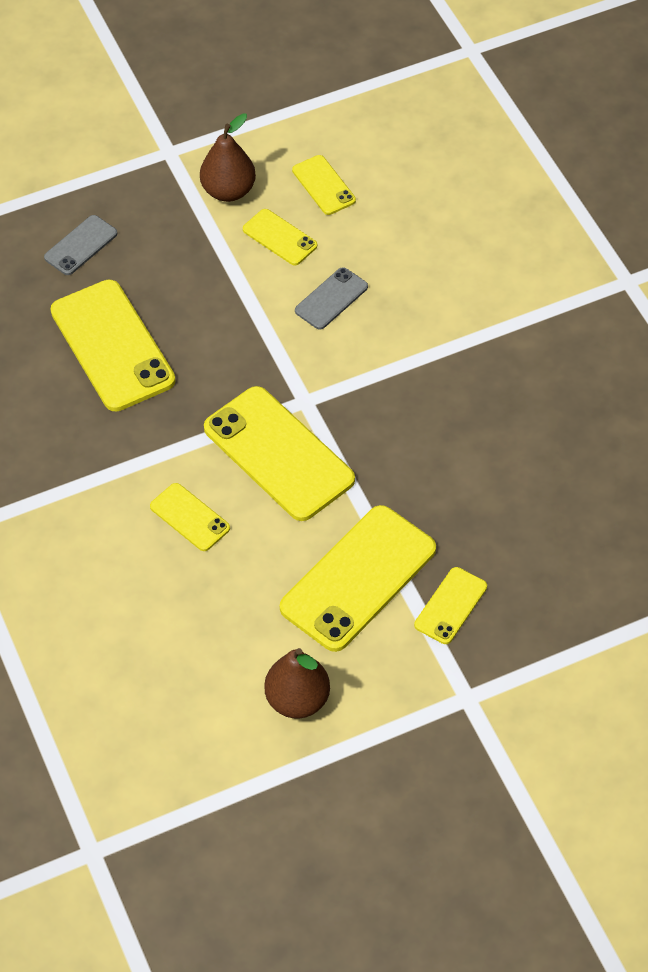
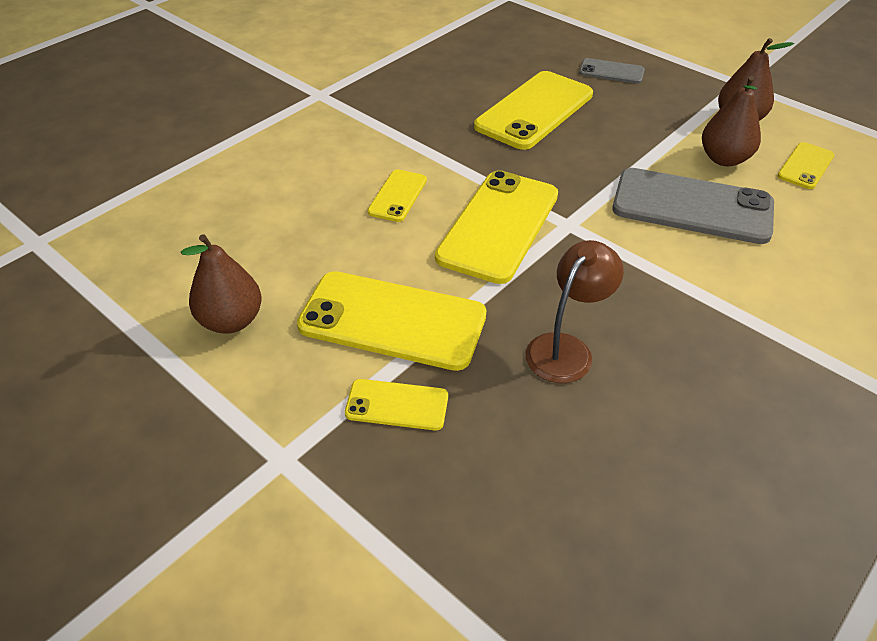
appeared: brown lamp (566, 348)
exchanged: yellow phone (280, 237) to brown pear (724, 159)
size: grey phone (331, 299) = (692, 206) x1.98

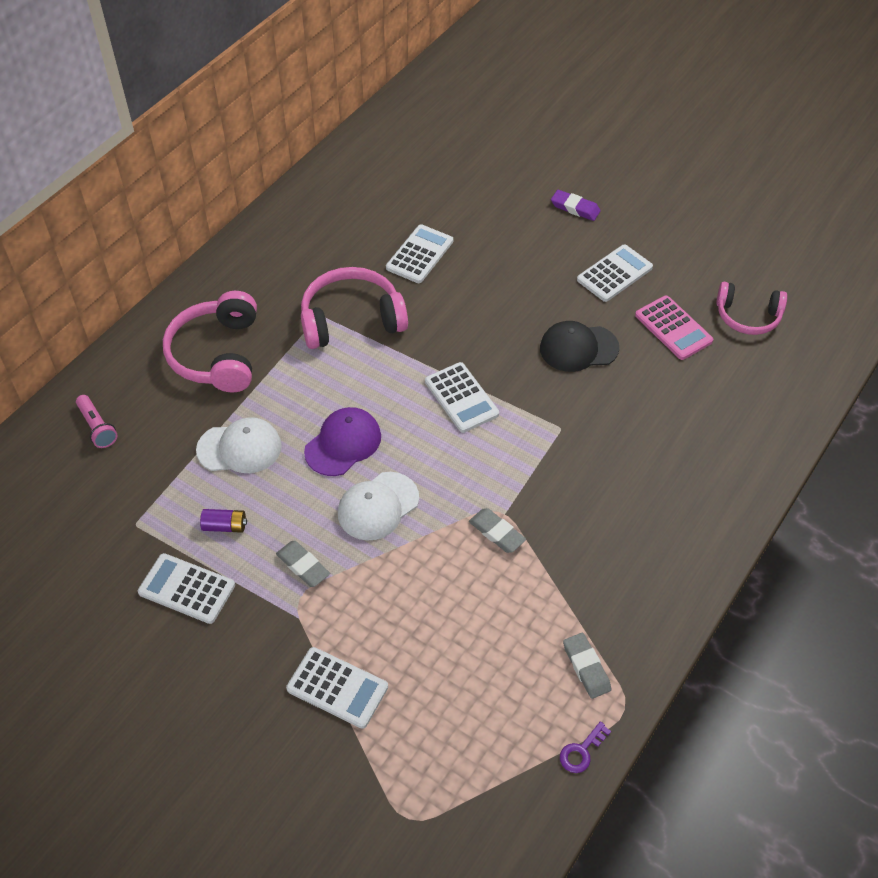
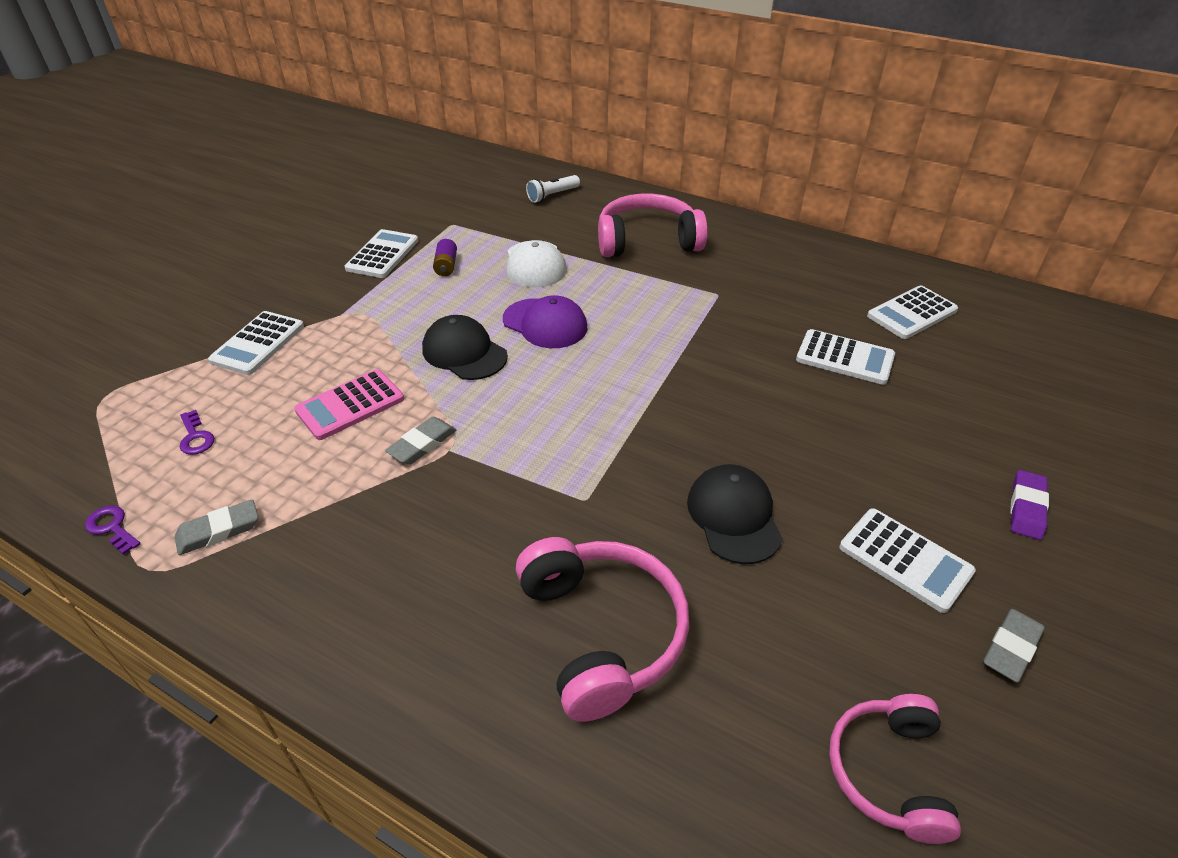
appeared: purple key (195, 437)
relocated: pink calculator (673, 328) to (350, 405); pink headphones (351, 320) to (601, 633); white calculator (461, 398) to (911, 313); grey eraser (303, 566) to (1011, 648)
colour: white cap (378, 506) to black cap (464, 352); pink flashlight (97, 427) to white flashlight (552, 195)

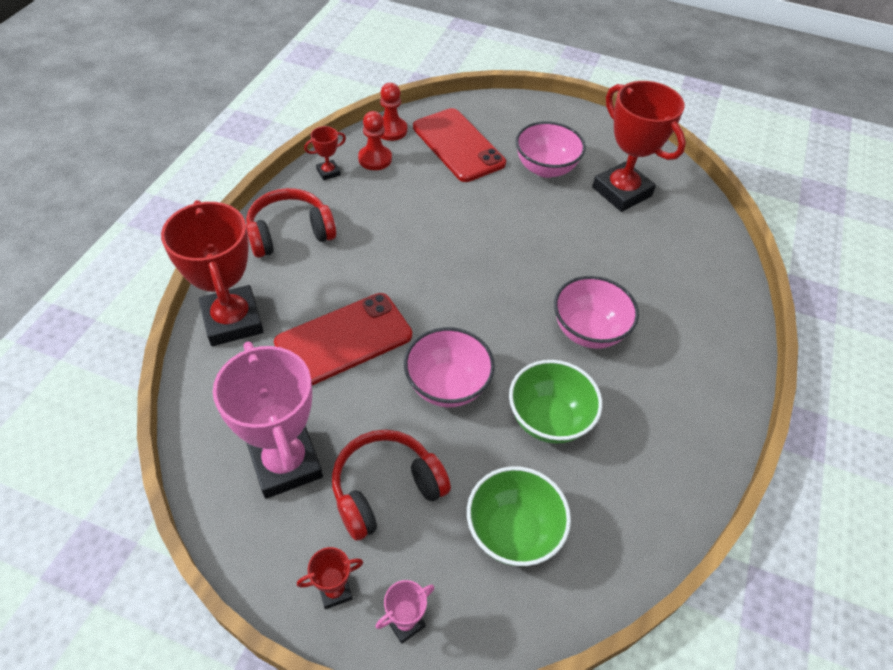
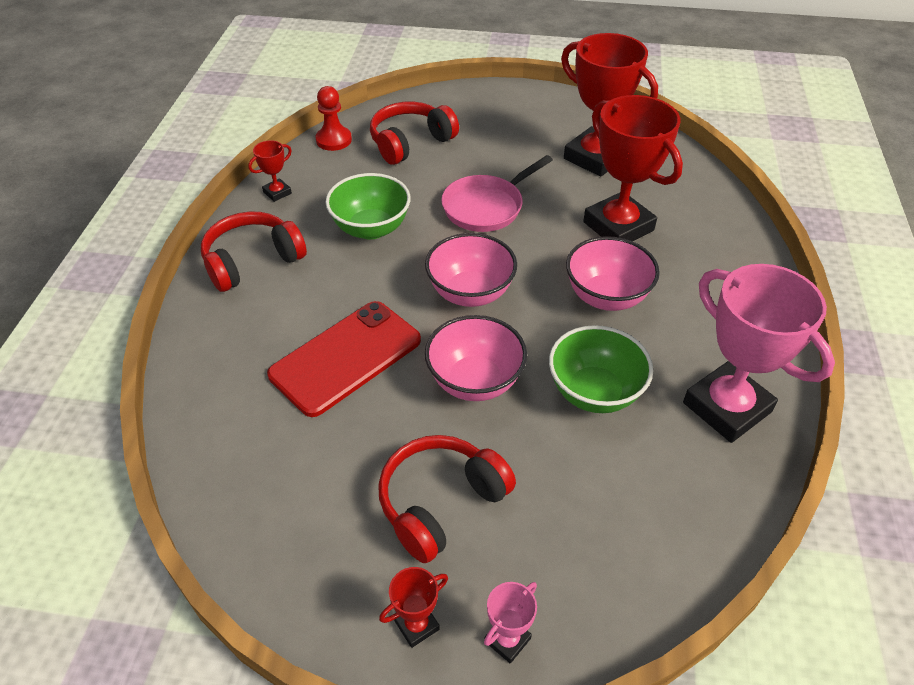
missing: red pawn (375, 159)
appeared: pink pan (486, 207)
relocated: green bowl (513, 531) to (371, 228); pink bowl (545, 168) to (470, 293); red trophy (233, 320) to (618, 226); pink trophy (285, 463) to (726, 407)
exchanged: red phone (458, 145) to red headphones (410, 142)

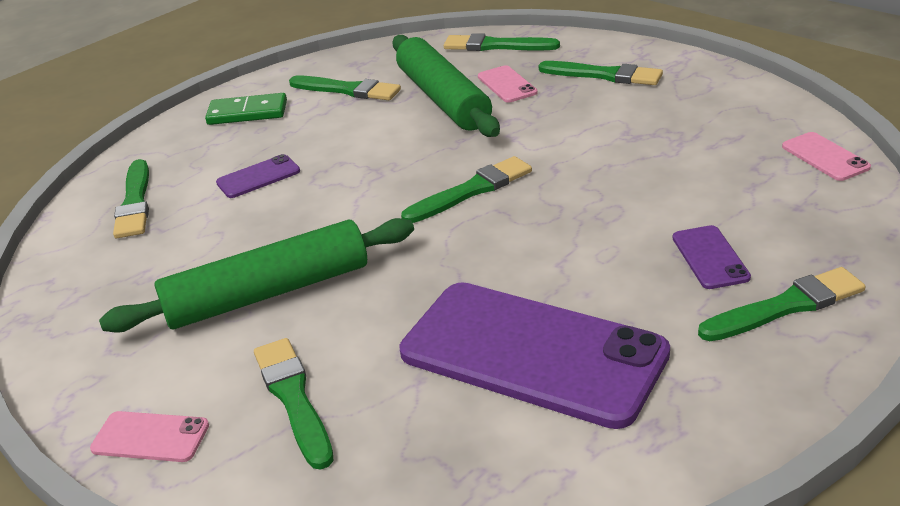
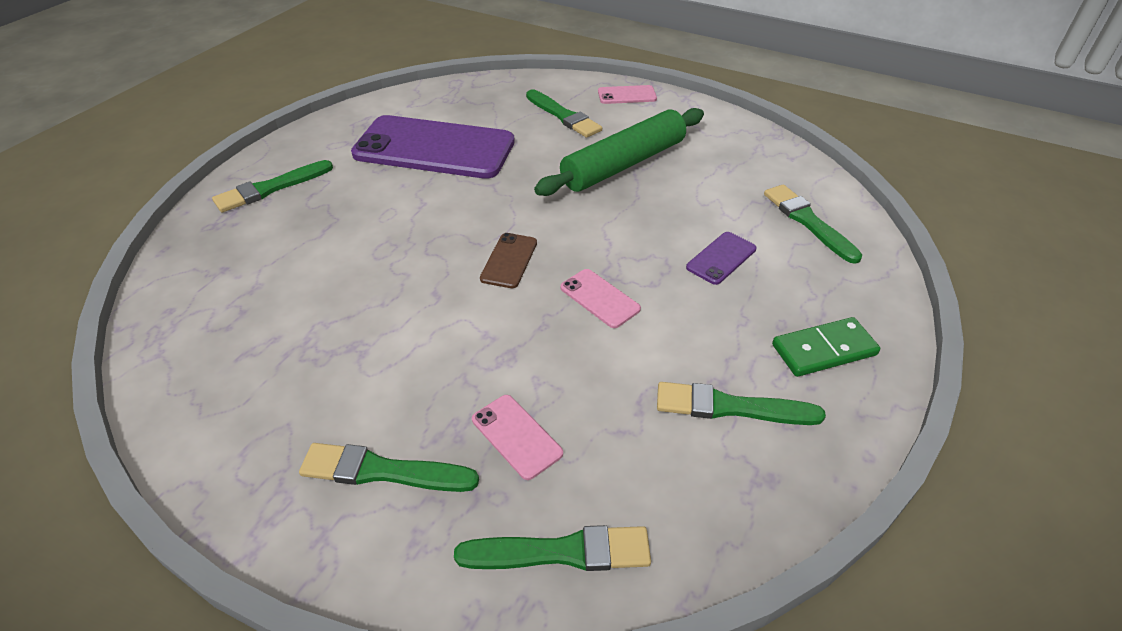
missing: green rolling pin (443, 99); purple phone (710, 257)
relocated: pink phone (825, 157) to (599, 298)
exchanged: green brush (471, 190) to brown phone (509, 260)

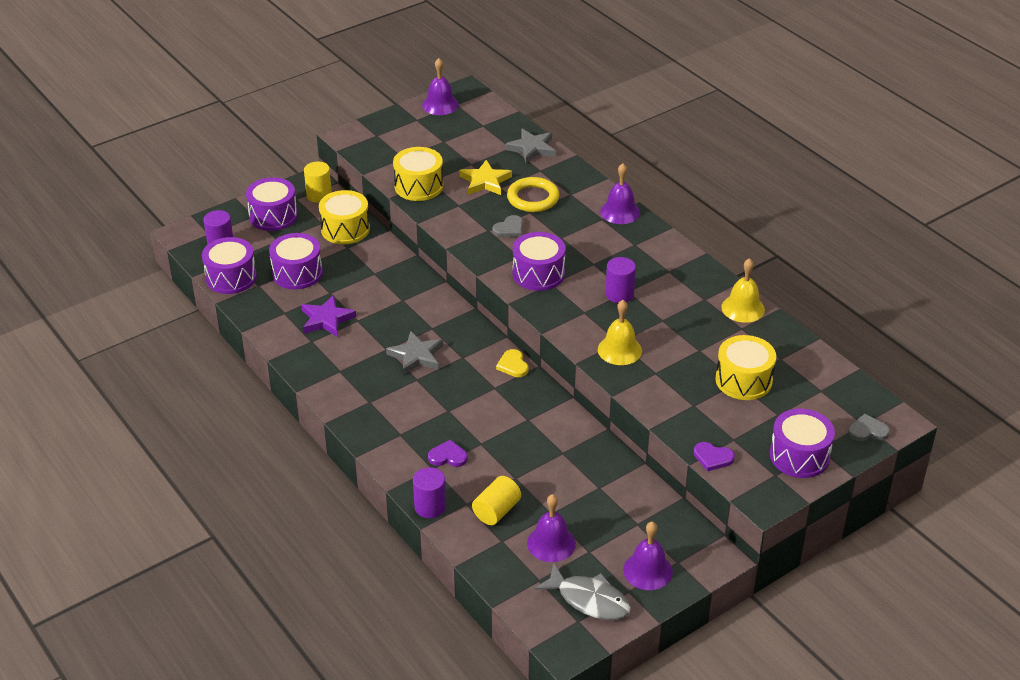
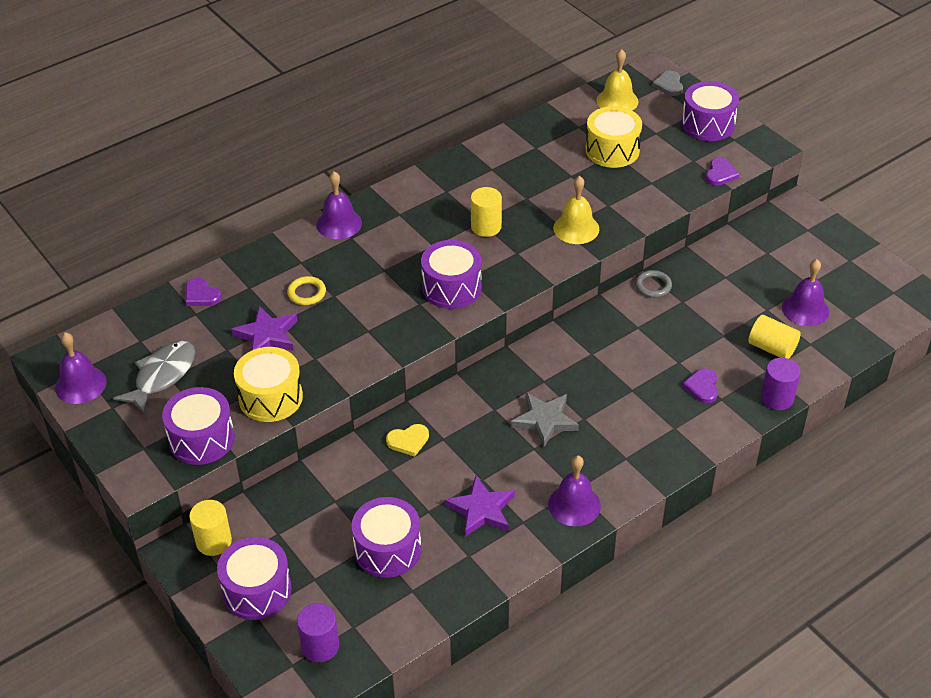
missing: yellow drum (345, 229); grey heart (509, 229)
appeared: grey ring (653, 286)
relocated: grey fish (589, 600) to (162, 376); purple drum (231, 277) to (201, 439); yellow heart (513, 365) to (408, 441); purple bell (647, 570) to (574, 505); yellow bell (743, 308) to (617, 101)
exchanged: grey star (531, 148) to purple heart (201, 295)
colour: yellow star (485, 181) to purple star (267, 335); purple cylinder (619, 294) to yellow cylinder (486, 227)
size: yellow ring (533, 198) = (306, 293) x0.61

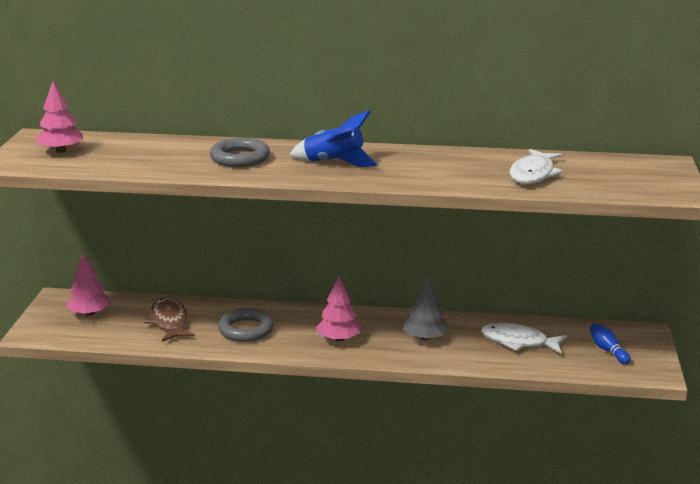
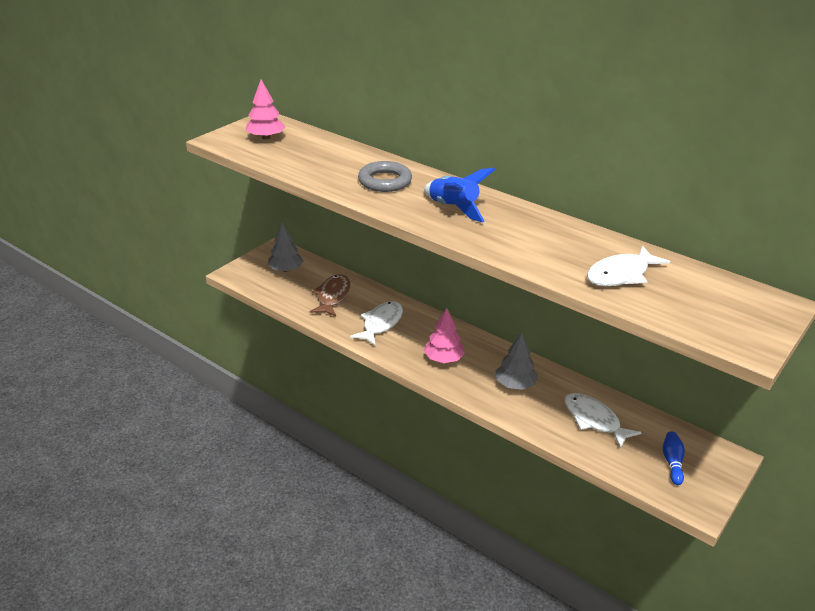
exchanged: grey ring (246, 329) to white fish (381, 324)
colour: pink tree (89, 313) to grey tree (286, 269)

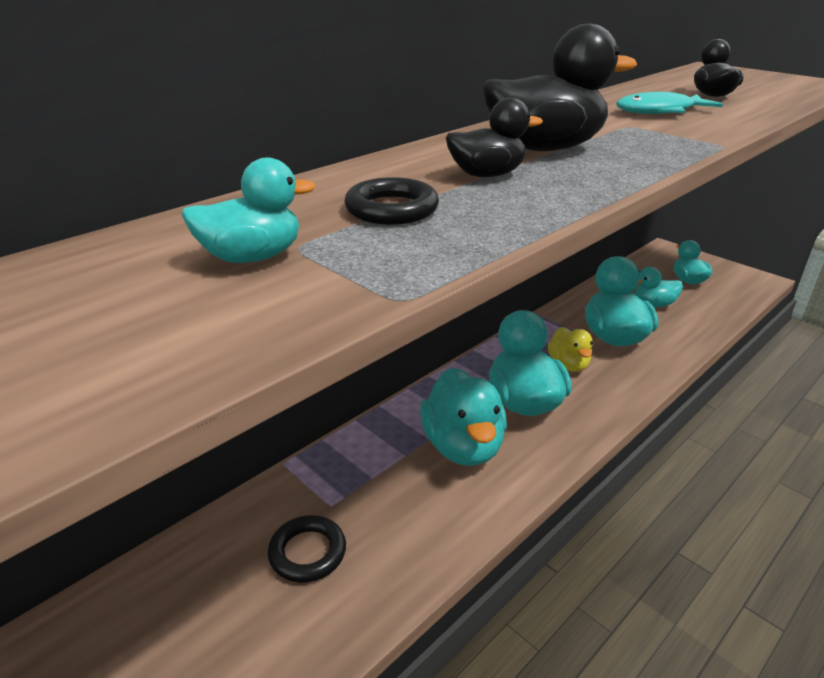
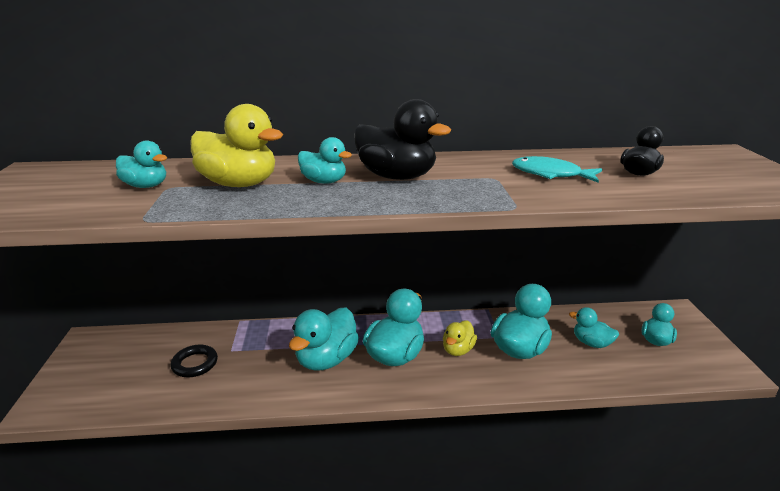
exchanged: black ring (391, 209) to yellow duck (239, 184)
colour: black duck (487, 175) to turquoise duck (324, 181)

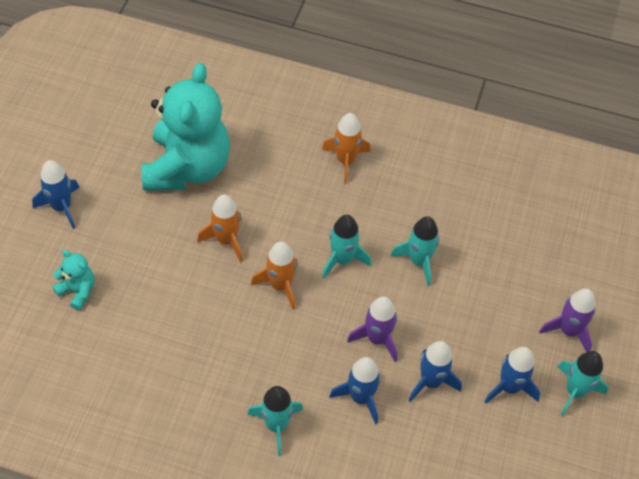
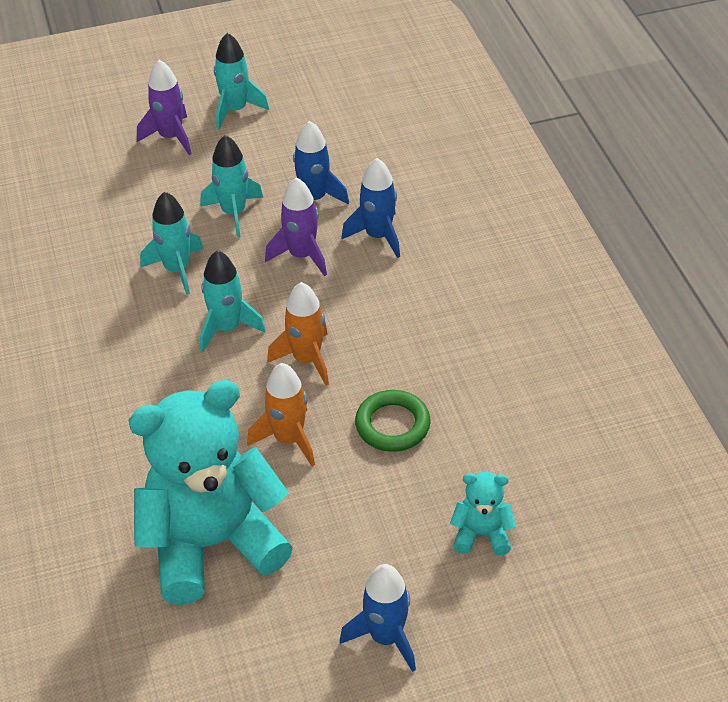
missing: orange rocket (346, 160); blue rocket (509, 387)
appeared: green ring (392, 425)
relocated: turquoise rocket (276, 425) to (234, 213)
spun: turquoise teddy bear (78, 291) = (482, 534) 90 degrees clockwise

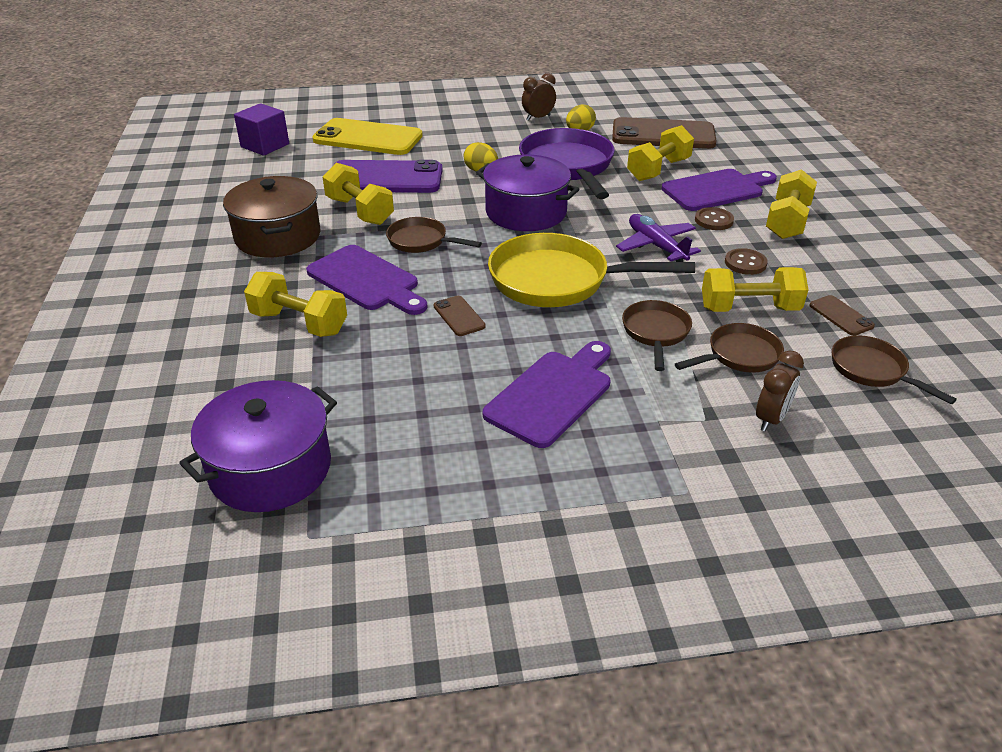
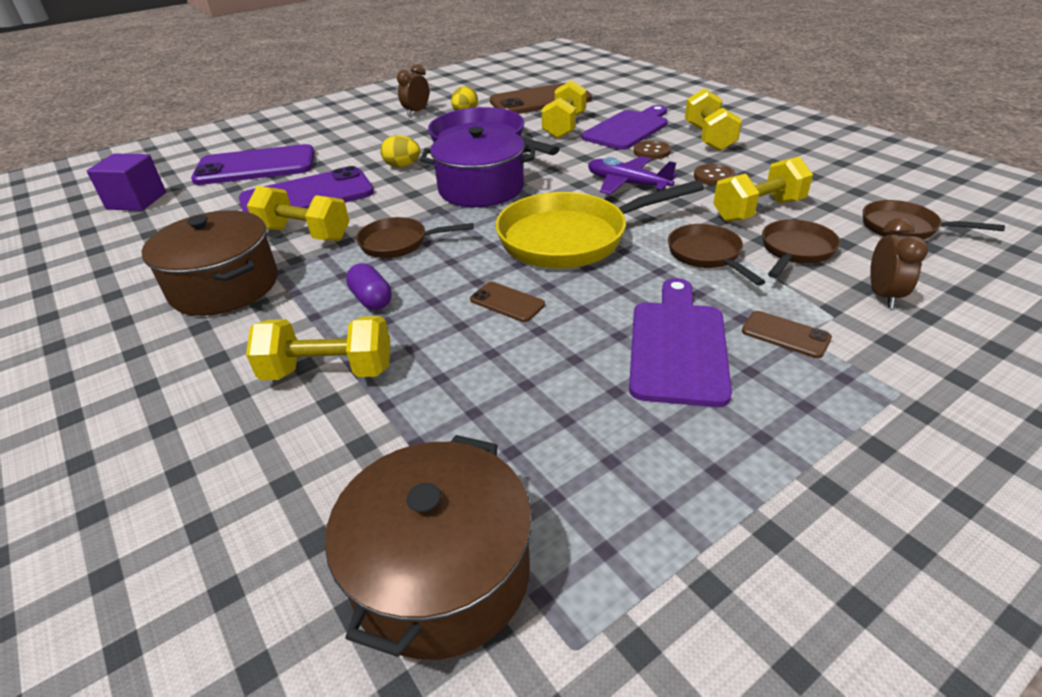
relocated: brown phone (841, 316) to (785, 335)
exchanged: purple cutting board (366, 280) to purple capsule (372, 299)
colour: yellow phone (368, 138) to purple phone (256, 166); purple pot (270, 468) to brown pot (441, 573)

